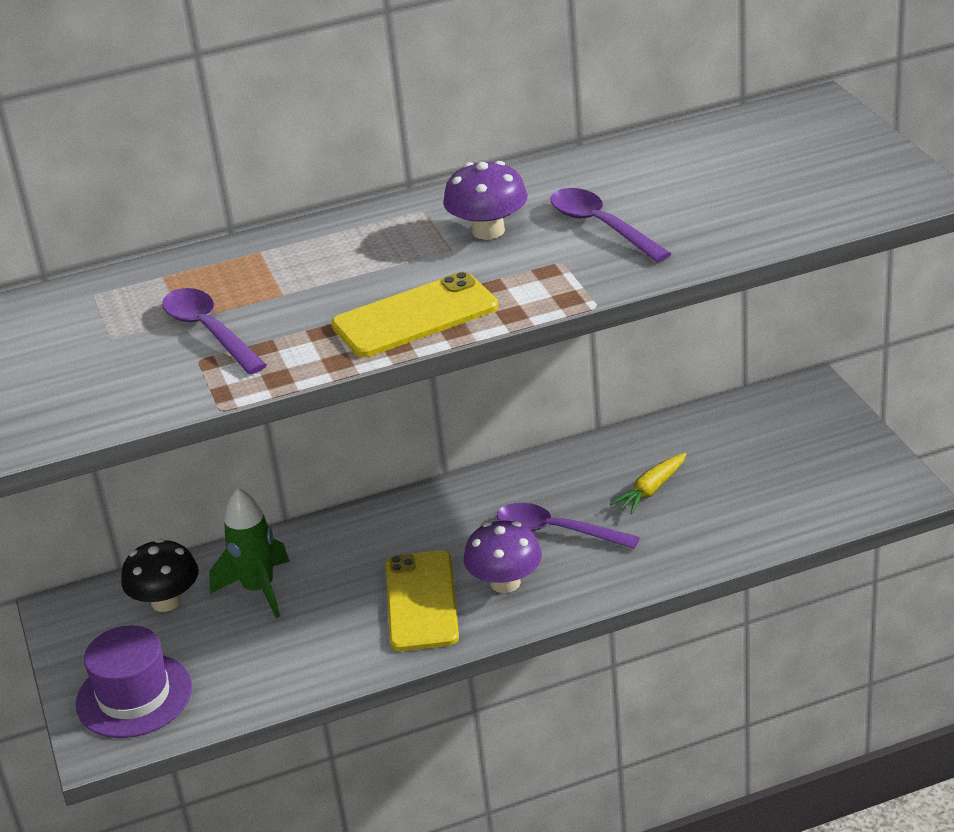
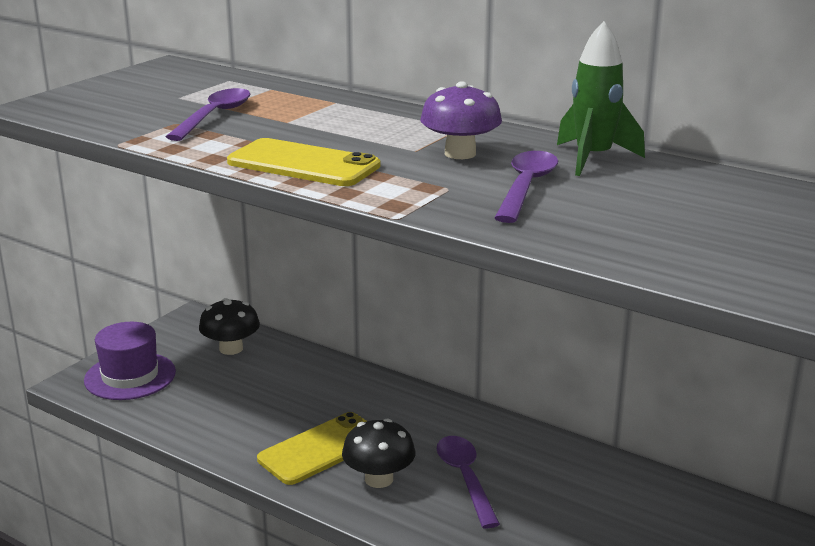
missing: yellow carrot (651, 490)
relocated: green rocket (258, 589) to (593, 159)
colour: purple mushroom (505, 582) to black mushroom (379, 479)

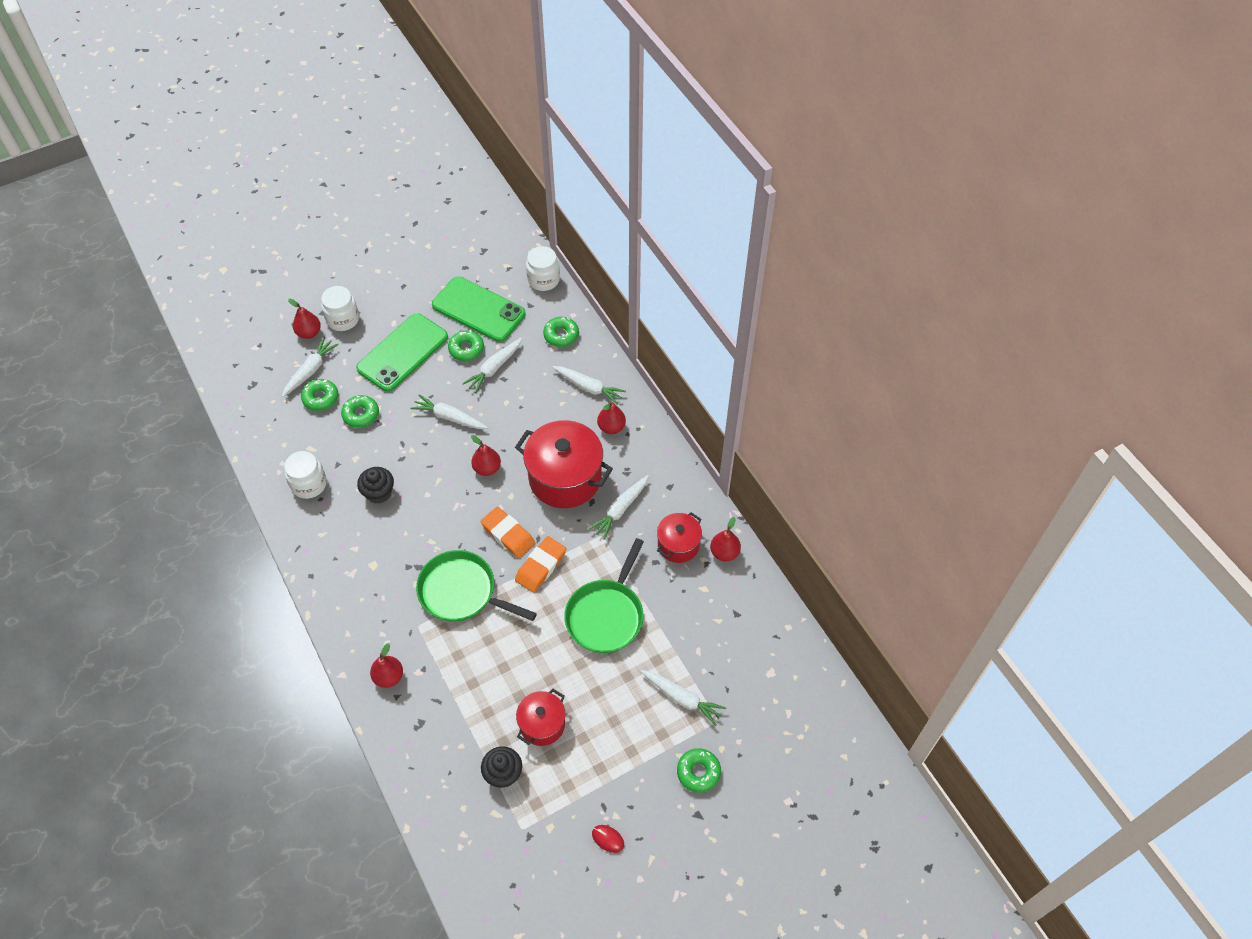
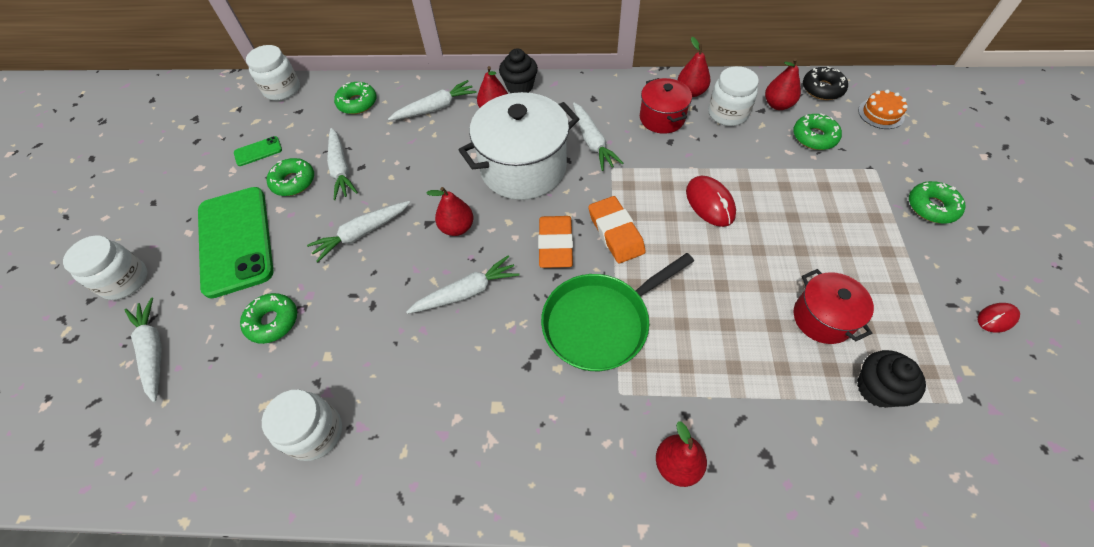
appeared: white jar (727, 113); black donut (822, 89); orange cake (881, 114)
relocated: white carrot (682, 698) to (467, 292); black cupcake (379, 493) to (520, 86); red pear (309, 333) to (777, 105); green donut (321, 398) to (814, 137)
exchanged: green pan (606, 615) to red mouse (710, 203)
colour: red pot (565, 478) to white pot (523, 168)
spun: orange eraser (508, 534) = (555, 244) 75 degrees counterclockwise
size: green phone (478, 309) = (258, 151) x0.40

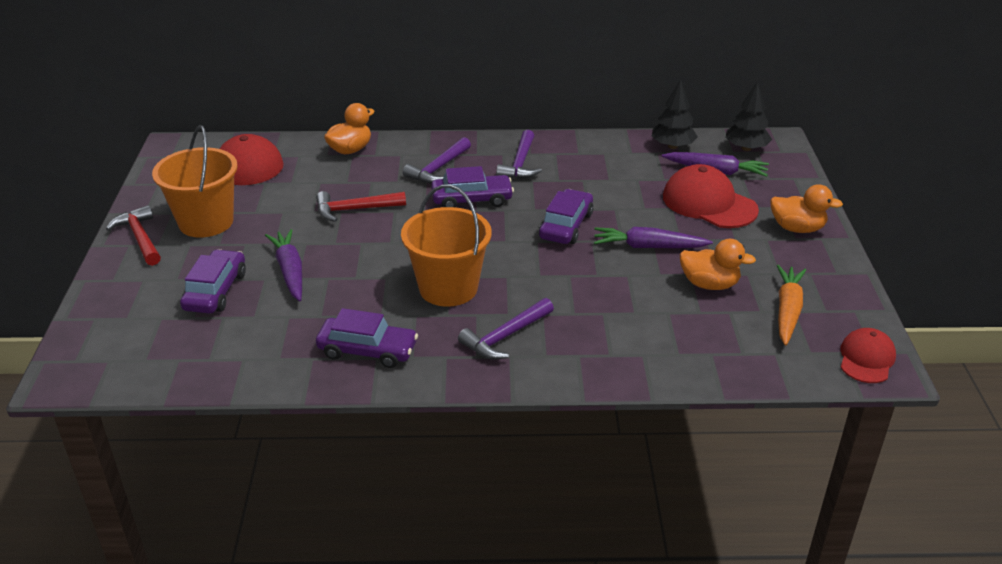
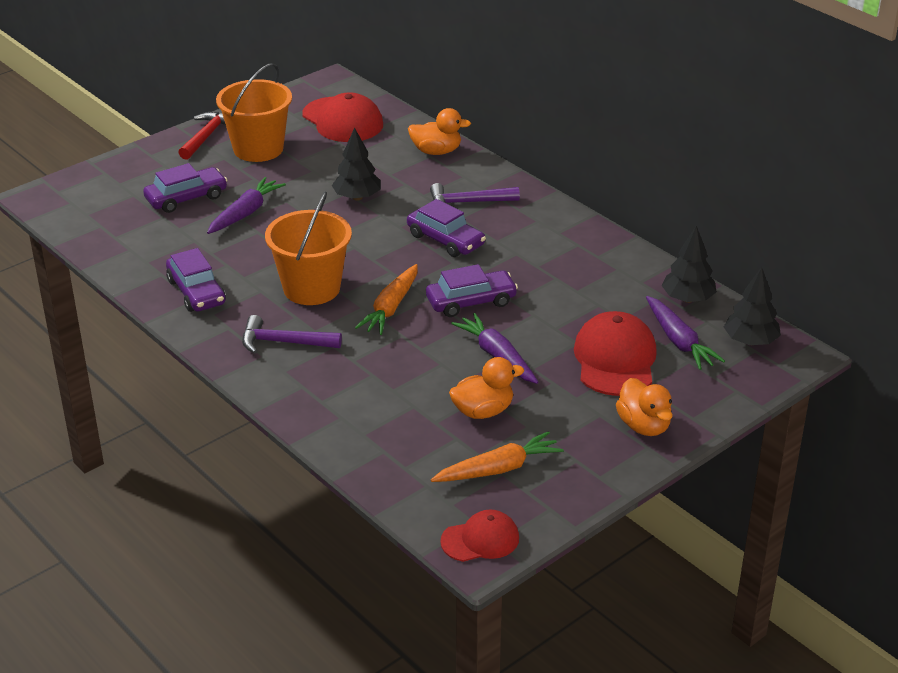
missing: purple hammer (520, 164)
appeared: orange carrot (391, 308)
exchanged: red hammer (354, 210) to black tree (357, 197)
spun: orange duck (709, 284) = (483, 411) 90 degrees counterclockwise

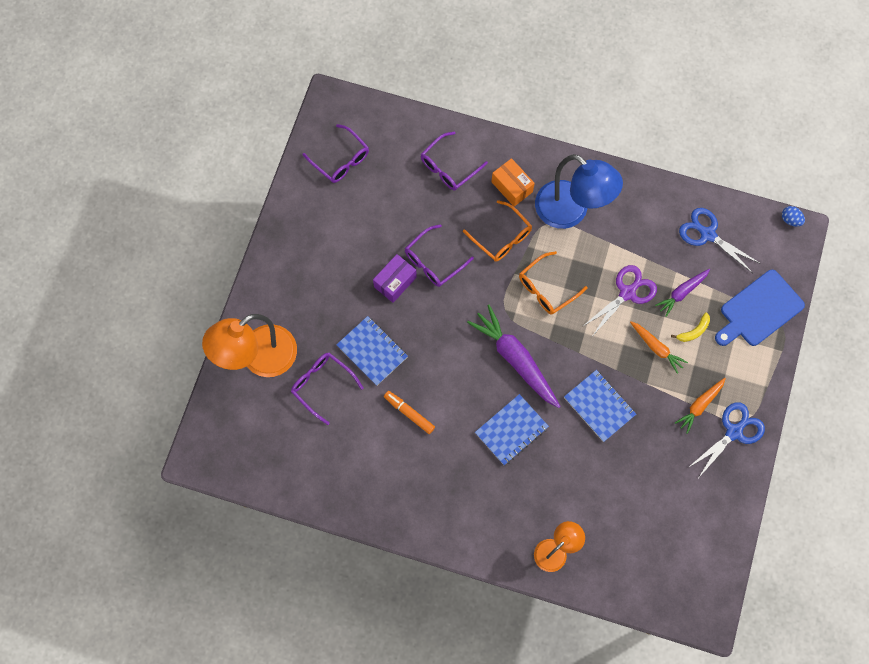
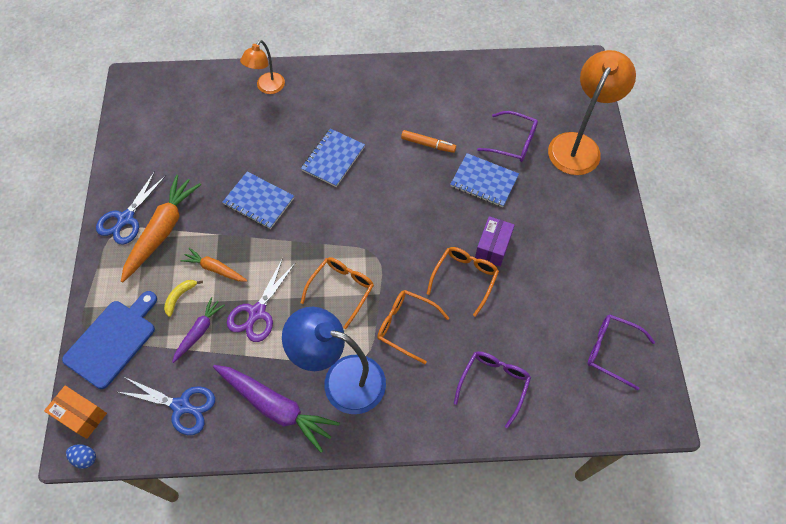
relocated: orange box (512, 187) to (81, 415); purple carrot (515, 359) to (276, 407)
colour: purple glasses (434, 261) to orange glasses (464, 278)
size: orange carrot (700, 405) = (162, 231) x1.80

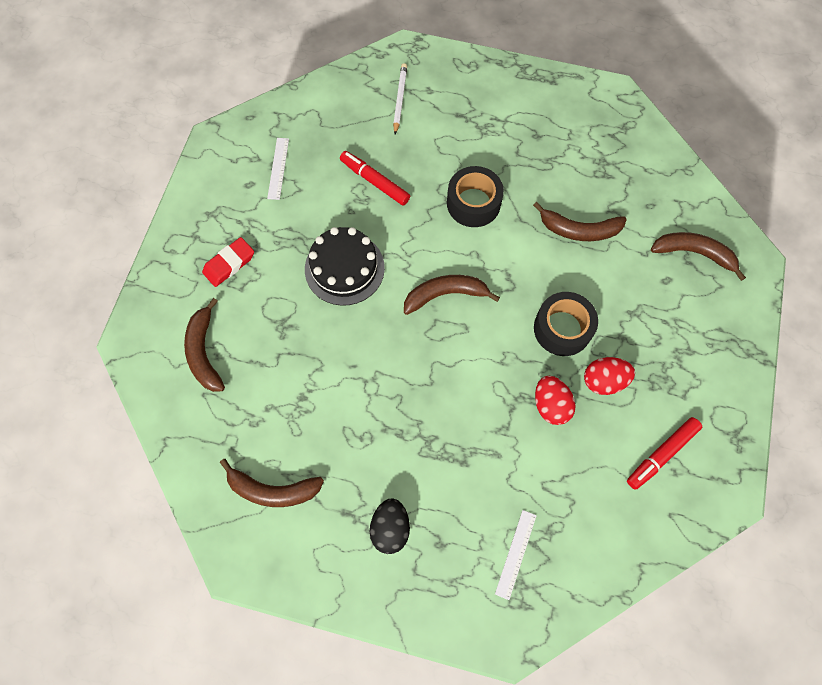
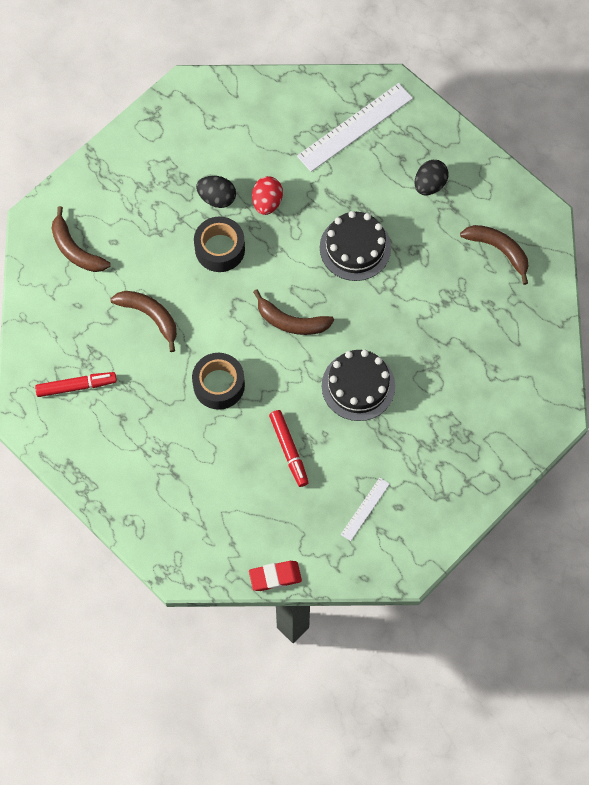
missing: brown banana (204, 352); white pencil (399, 99)
appeared: black cake (355, 248)
relocated: red marker (661, 454) to (76, 386); red eraser (229, 264) to (275, 577)
colour: red egg (603, 381) to black egg (217, 198)
size: white ruler (515, 554) = (355, 127) x2.00

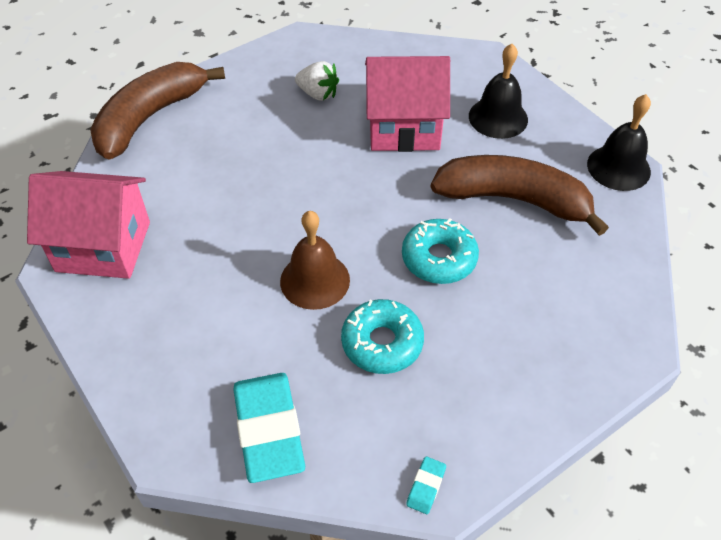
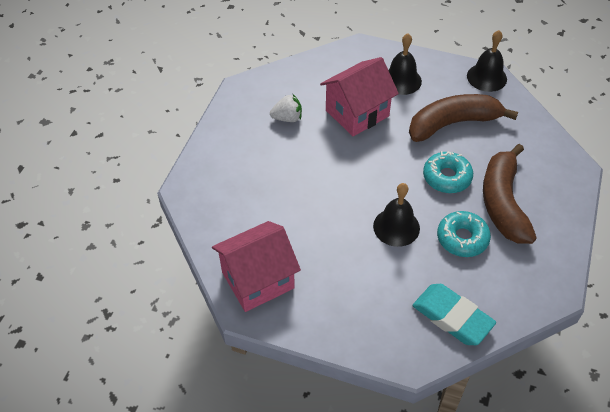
missing: turquoise eraser (426, 486)
relocated: brown banana (150, 117) to (502, 203)
colour: brown bell (315, 280) to black bell (396, 227)

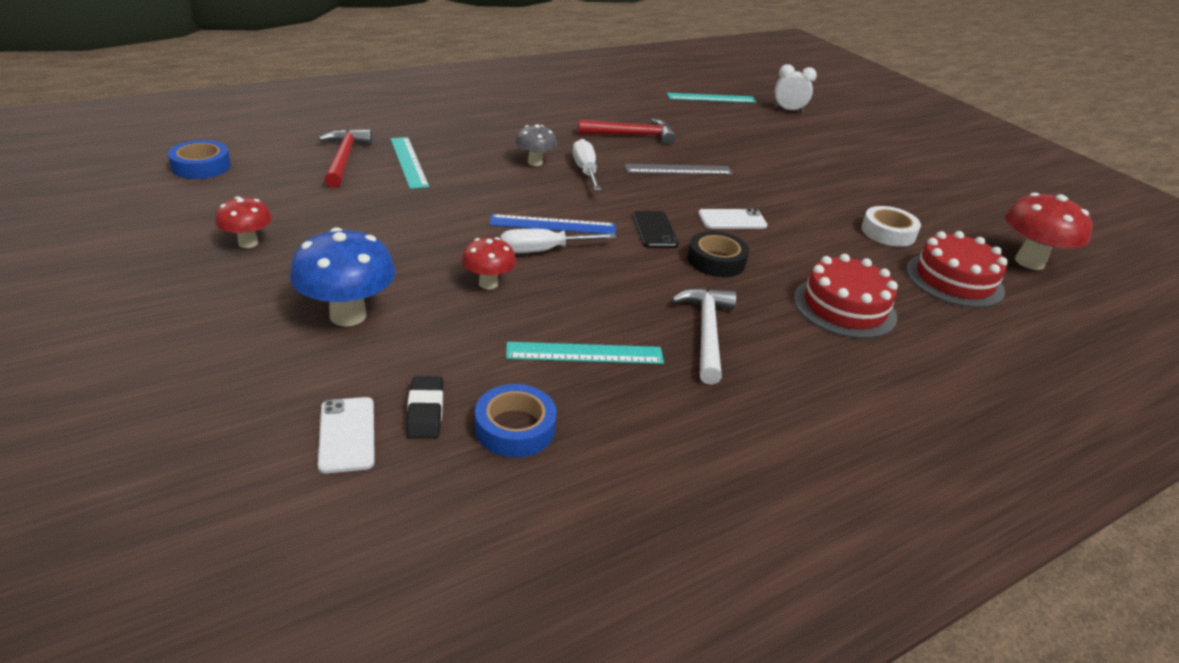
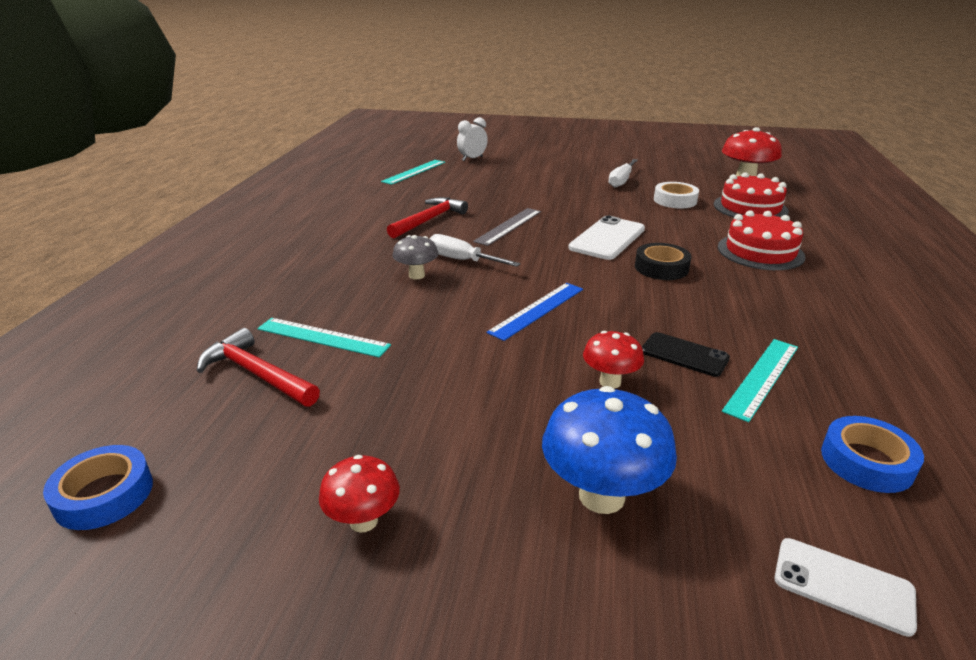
missing: black eraser (425, 412); white hammer (707, 332)
relocated: white screwdriver (543, 251) to (621, 181); black phone (654, 230) to (684, 355)
size: white phone (732, 220) = (607, 238) x1.57

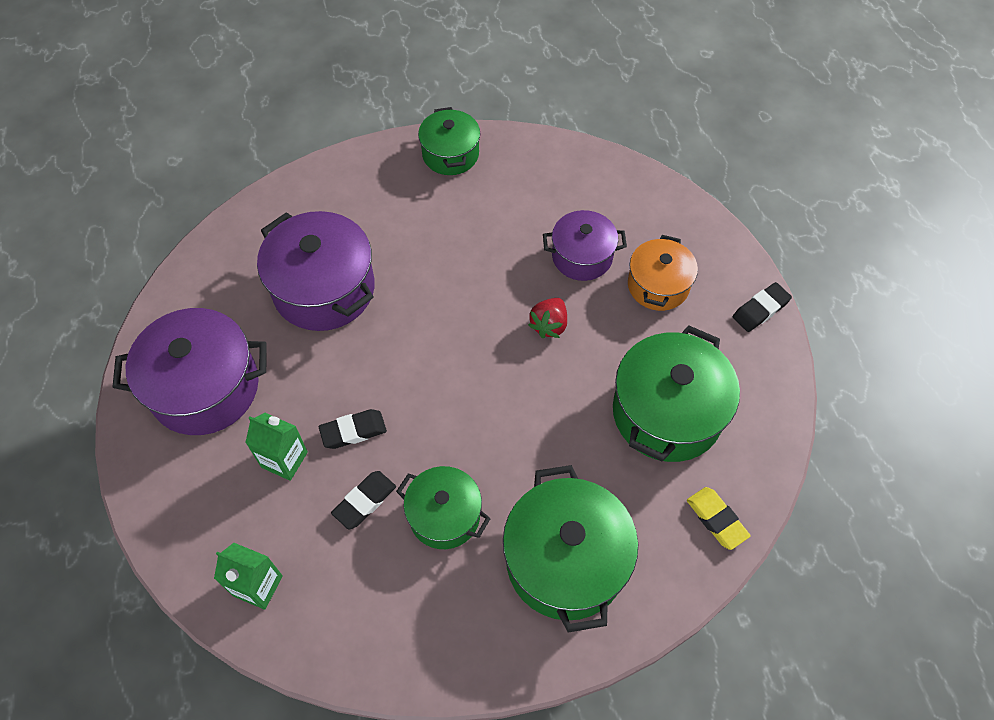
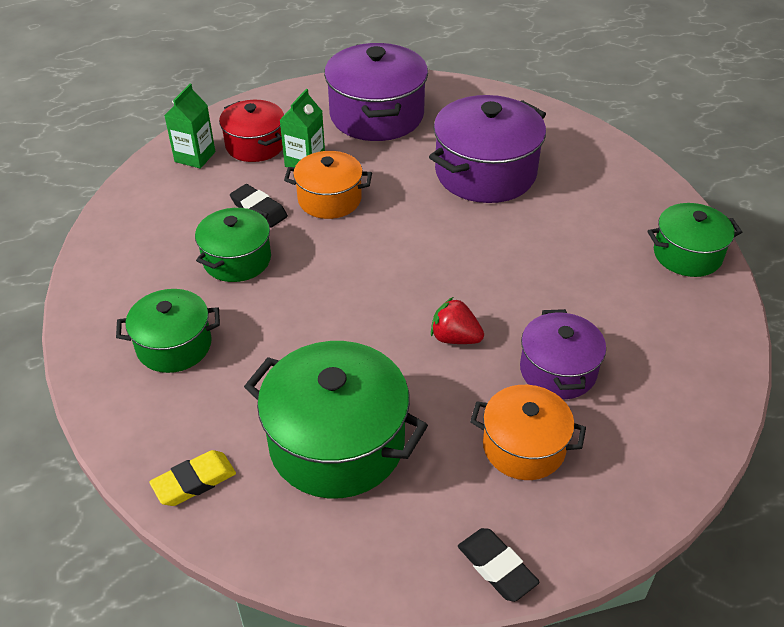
appeared: red pot (255, 145)
exchanged: black eraser (353, 431) to orange pot (329, 199)
size: green pot (565, 561) = (174, 345) x0.61

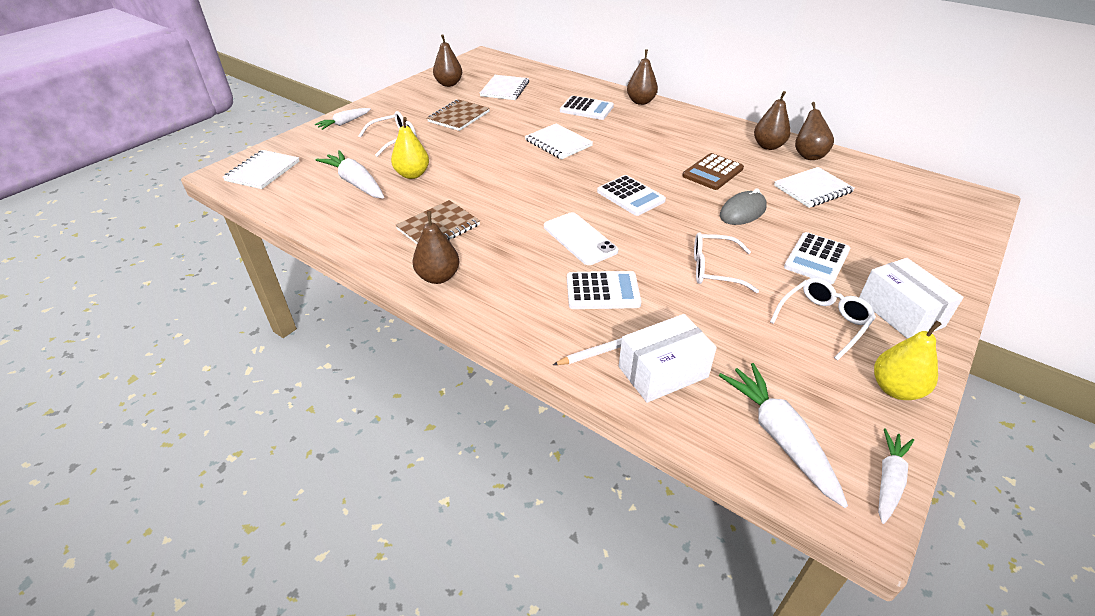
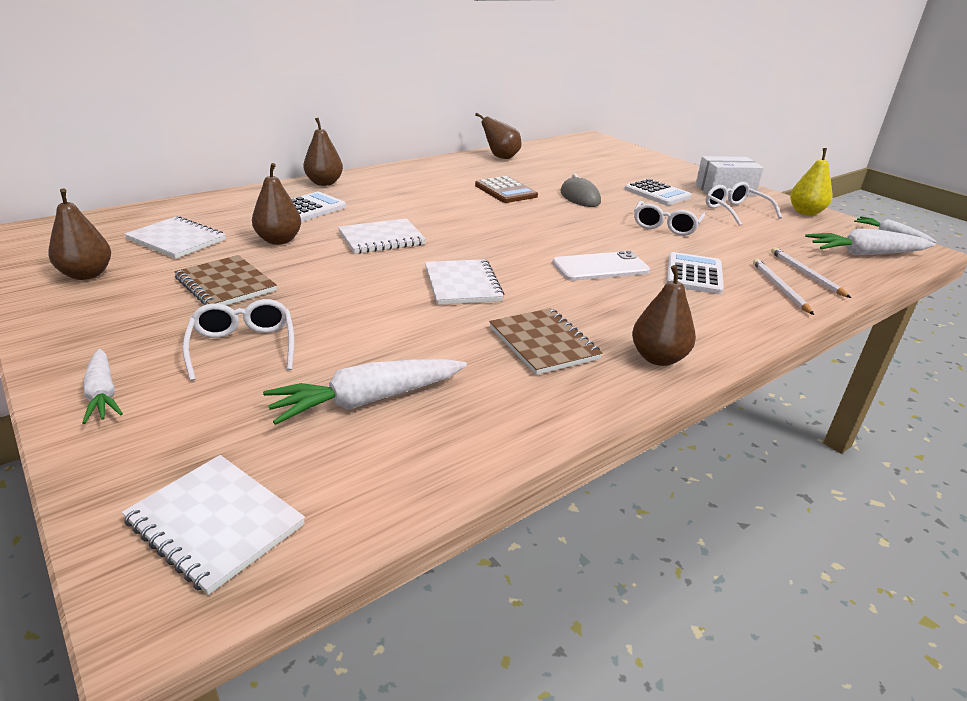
missing: yellow pear (412, 174); white calculator (630, 196)
relocated: brown pear (768, 146) to (279, 240); white notebook (813, 189) to (462, 284)
exchanged: white box (663, 372) to white pencil (806, 274)

